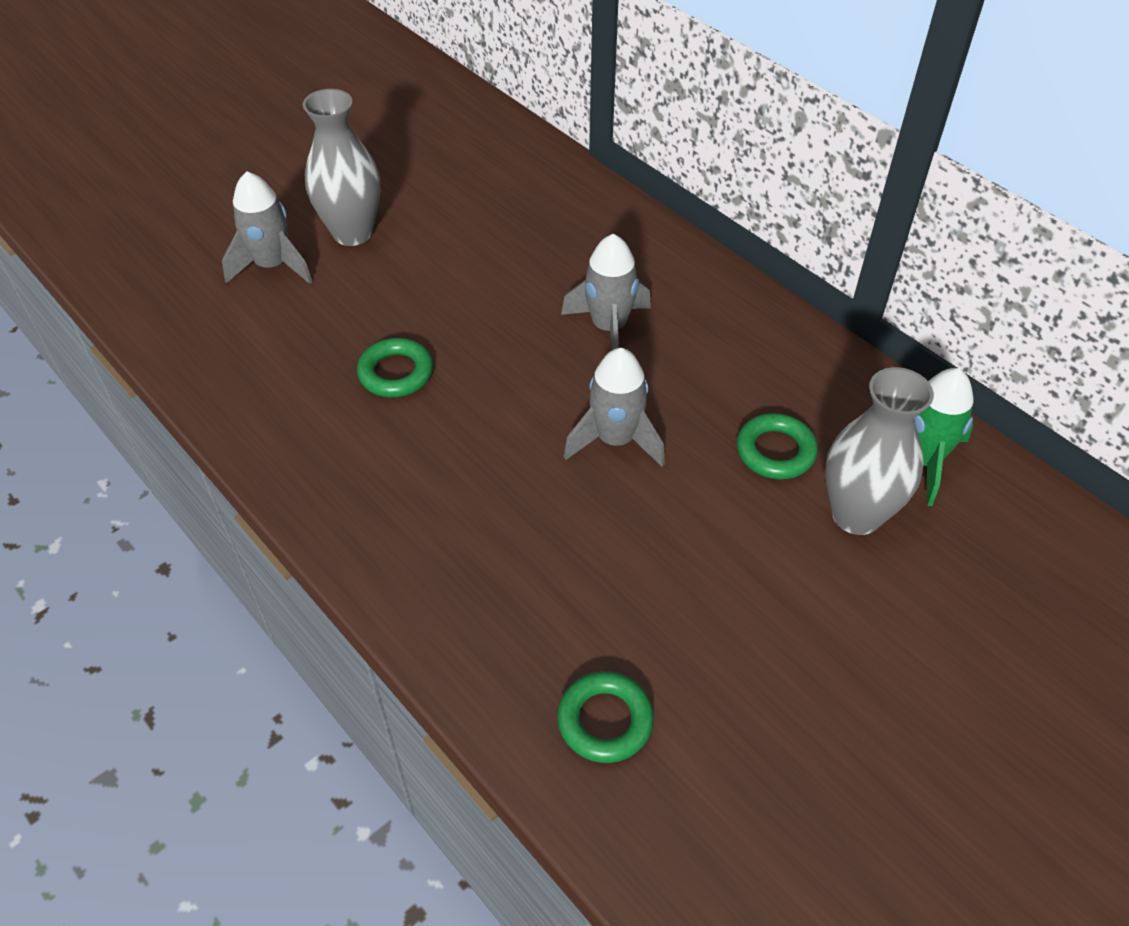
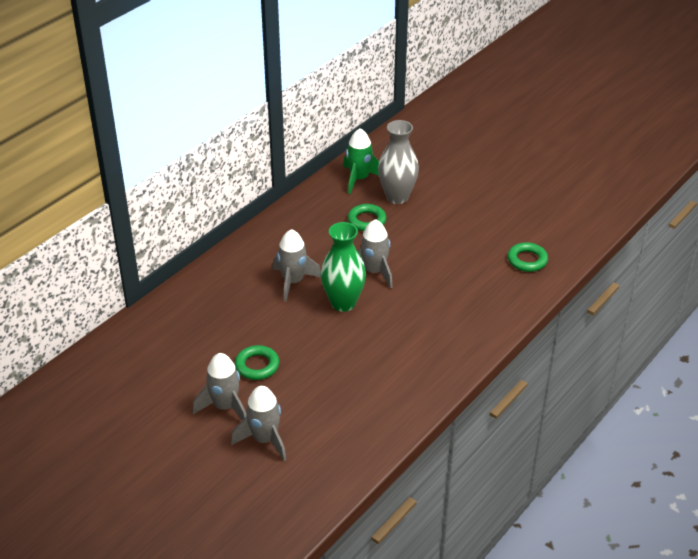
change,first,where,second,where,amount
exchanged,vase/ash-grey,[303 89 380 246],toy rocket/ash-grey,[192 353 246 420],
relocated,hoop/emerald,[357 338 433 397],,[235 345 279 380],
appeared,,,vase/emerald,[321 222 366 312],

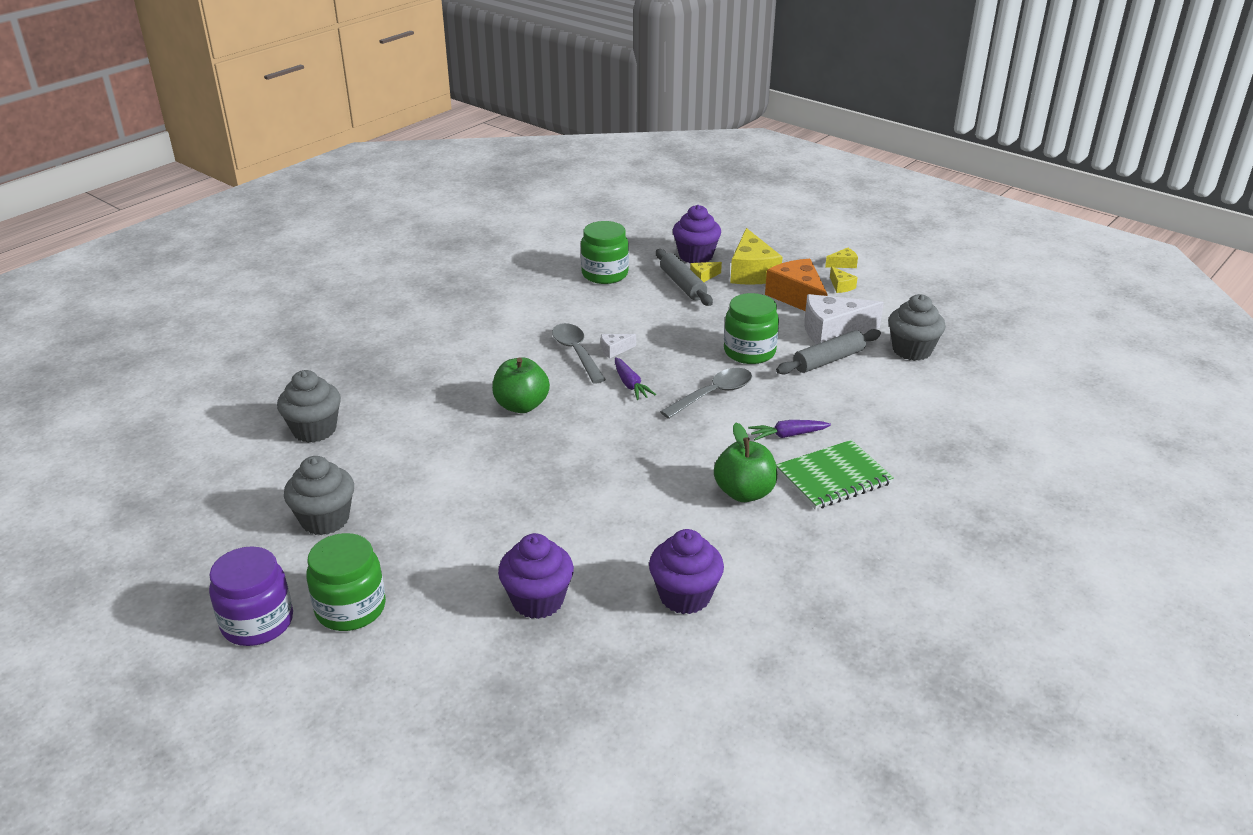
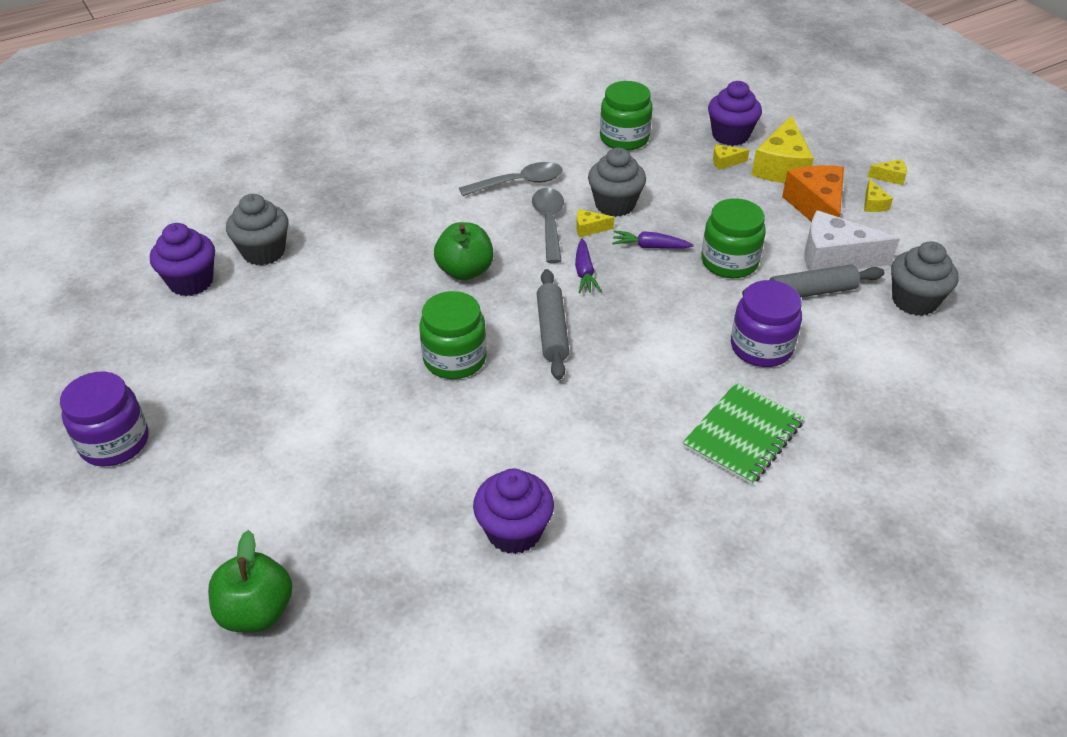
change,first,where,second,where,amount
relocated,fairy cake/royal purple,[498 533 574 619],,[150 223 215 296],
relocated,toy apple/emerald,[714 423 777 502],,[208 530 292 632],
relocated,preserve jar/emerald,[306 533 386 631],,[419 291 487 379],
relocated,spoon/ash-grey,[660 368 752 419],,[459 162 563 196],
relocated,rolling pin/ash-grey,[656 249 713 306],,[537 269 569 380],
colour,piece of cheese/snow-white,[601 334 636 358],piece of cheese/yellow,[576 209 614 237],
relocated,fairy cake/ash-grey,[284 456 354 535],,[588 148 646 217],
relocated,toy carrot/royal purple,[748 420 831 440],,[612 230 694 249],
spun,notepad/emerald,[776 440 894 510],,[683 382 804 485],45 degrees counterclockwise
appeared,,,preserve jar/royal purple,[731 280 802 367],

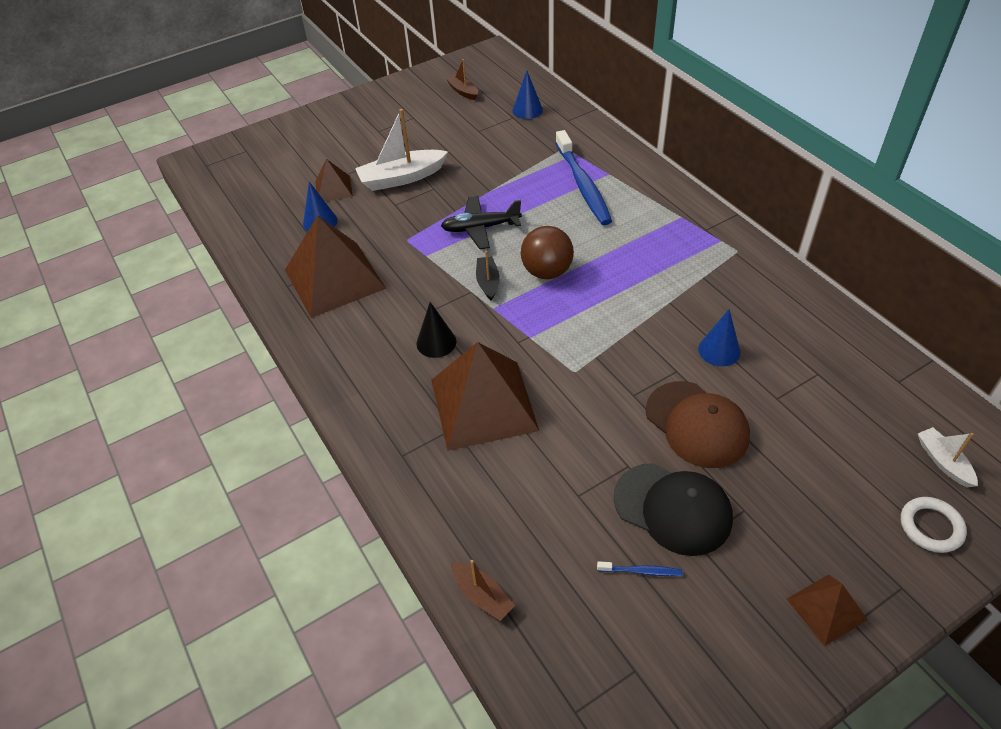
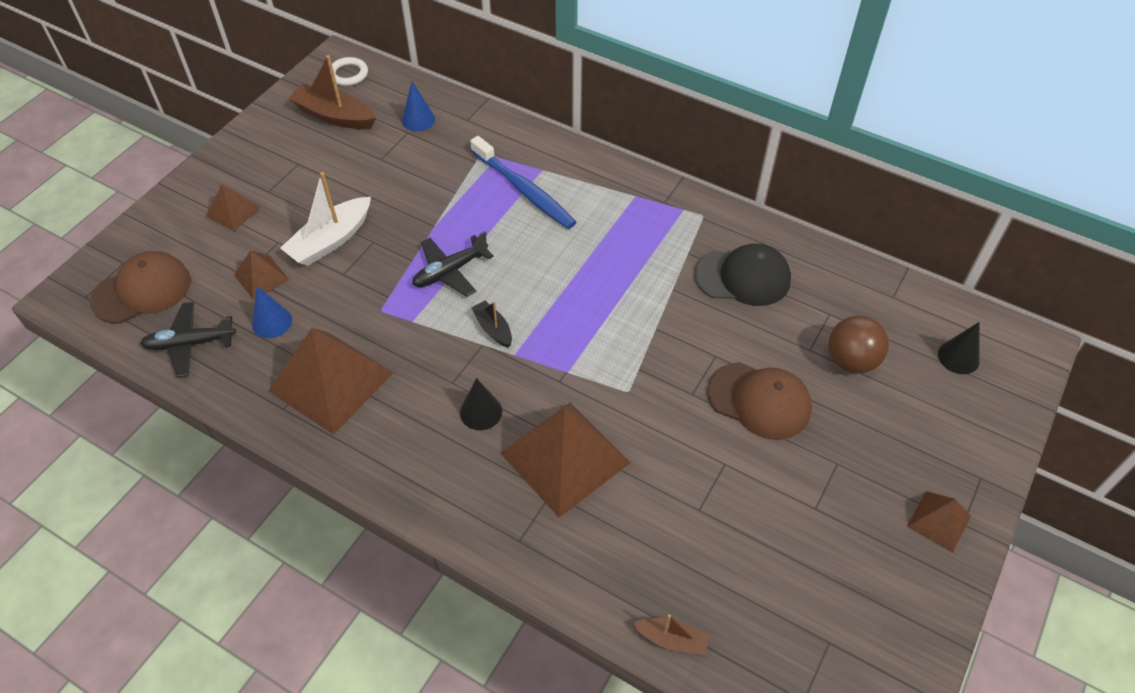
change,first,where,second,where,amount
appeared,,,peaked cap/russet,[90 251 191 324],
appeared,,,toy plane/black,[140 302 236 377],
appeared,,,pyramid shape/russet,[206 184 261 232],
size,boat/russet,[446 59 478 100],,[288 55 376 129],x1.82
relocated,hoop/snow-white,[901 497 967 553],,[332 57 368 86],
relocated,peaked cap/black,[614 463 733 556],,[694 243 791 306],
relocated,ball/russet,[521 226 574 279],,[829 316 889 373],
exchanged,boat/snow-white,[918 427 978 487],solid cone/black,[938 322 980 374],
missing,tooth brush/cobalt,[597 561 683 576],,,
missing,solid cone/cobalt,[698 309 740 366],,,

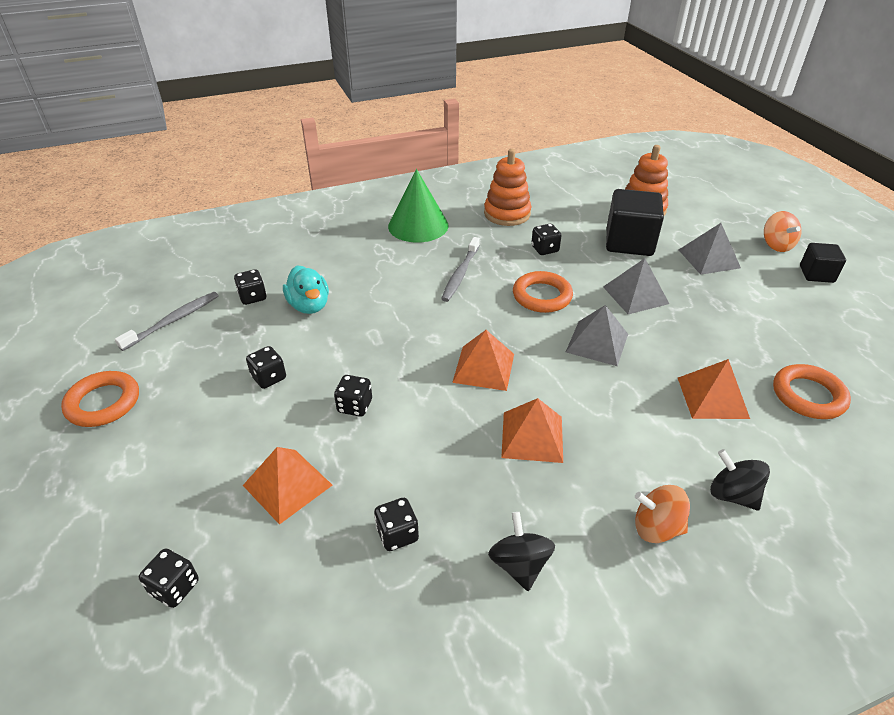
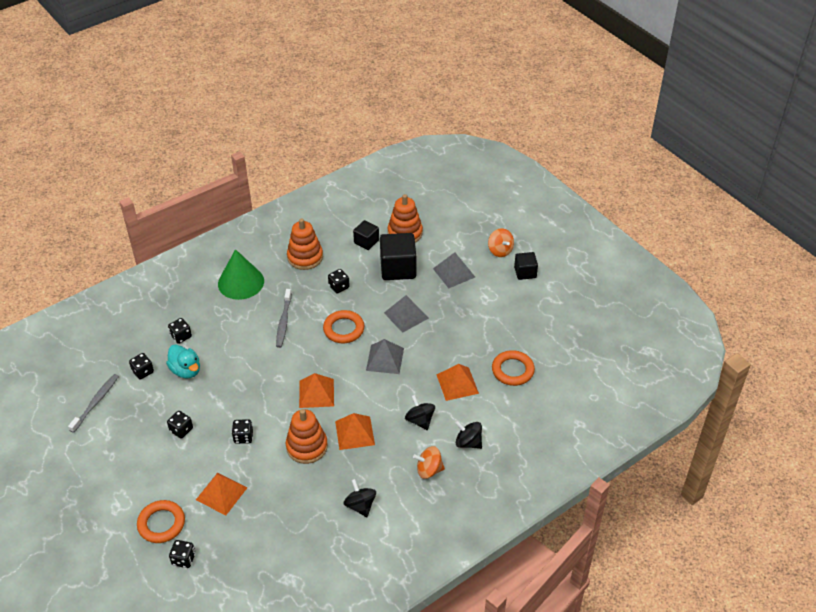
change,first,where,second,where,amount
relocated,hoop/orange-coloured,[61 371 139 427],,[137 500 185 543],
relocated,dice/black,[374 498 419 551],,[168 318 192 344],
appeared,,,stacking toy/orange-coloured,[286 409 328 464],
appeared,,,cube/black,[353 220 379 250],
appeared,,,toy top/black,[405 395 435 430],

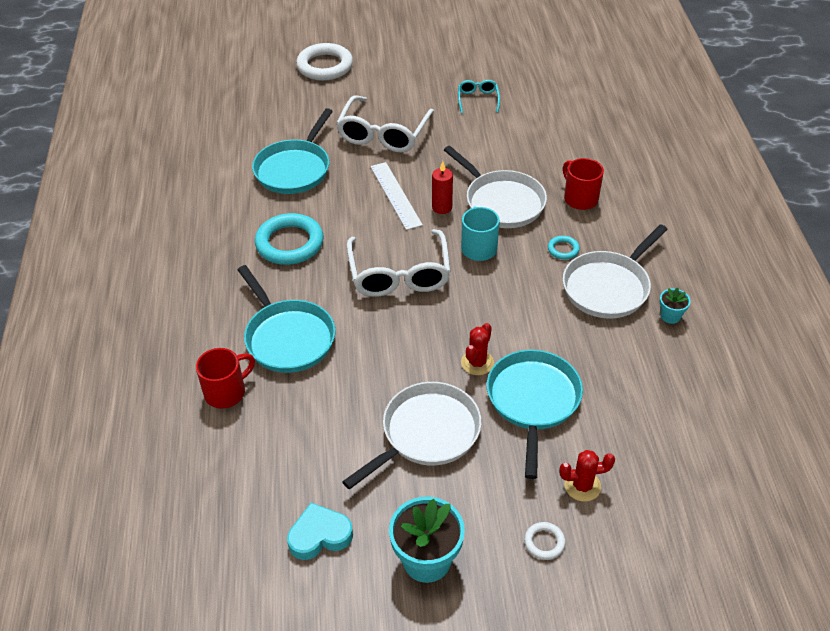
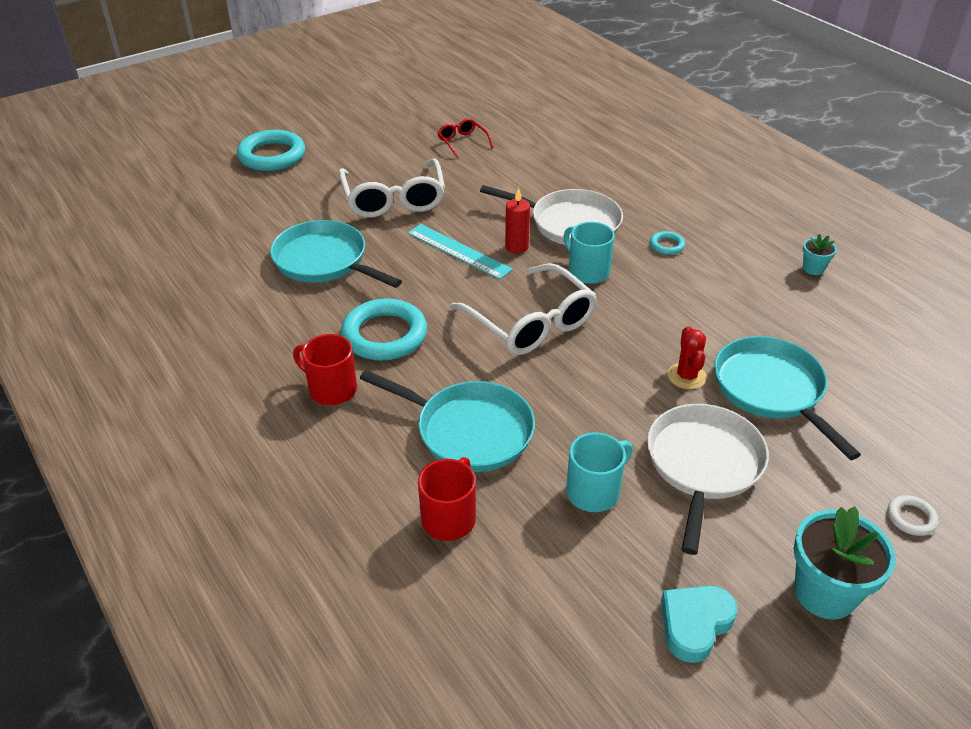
change,first,where,second,where,amount
colour,hoop/snow-white,[296 43 353 81],hoop/aqua,[237 130 305 171],
spun,skillet/aqua,[252 108 333 194],,[270 220 402 288],135 degrees clockwise
relocated,coffee mug/red,[563 158 604 210],,[293 334 357 405],
colour,straightedge/snow-white,[370 162 423 230],straightedge/aqua,[407 224 513 279],
colour,glasses/aqua,[458 80 500 113],glasses/red,[438 118 494 159],
appeared,,,coffee mug/aqua,[566 432 633 512],
missing,cactus/red,[559 450 615 501],,,
missing,skillet/snow-white,[563 224 668 319],,,

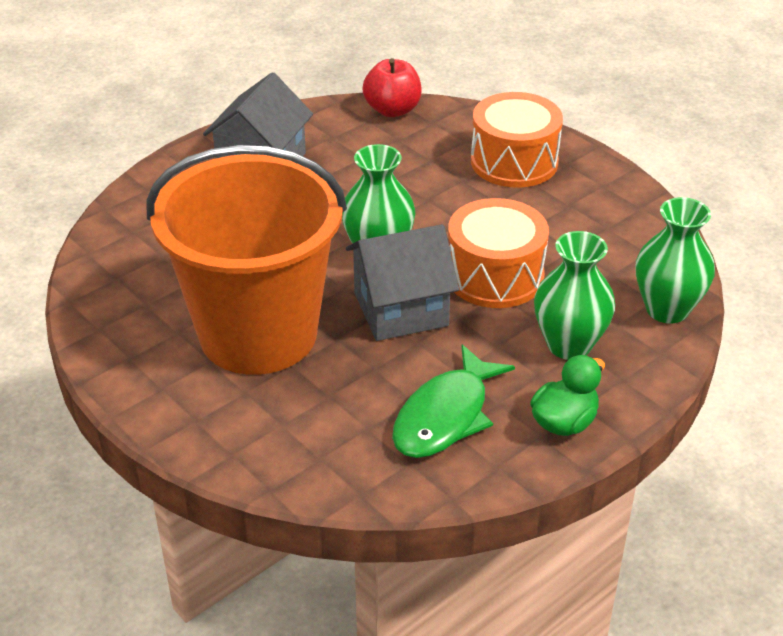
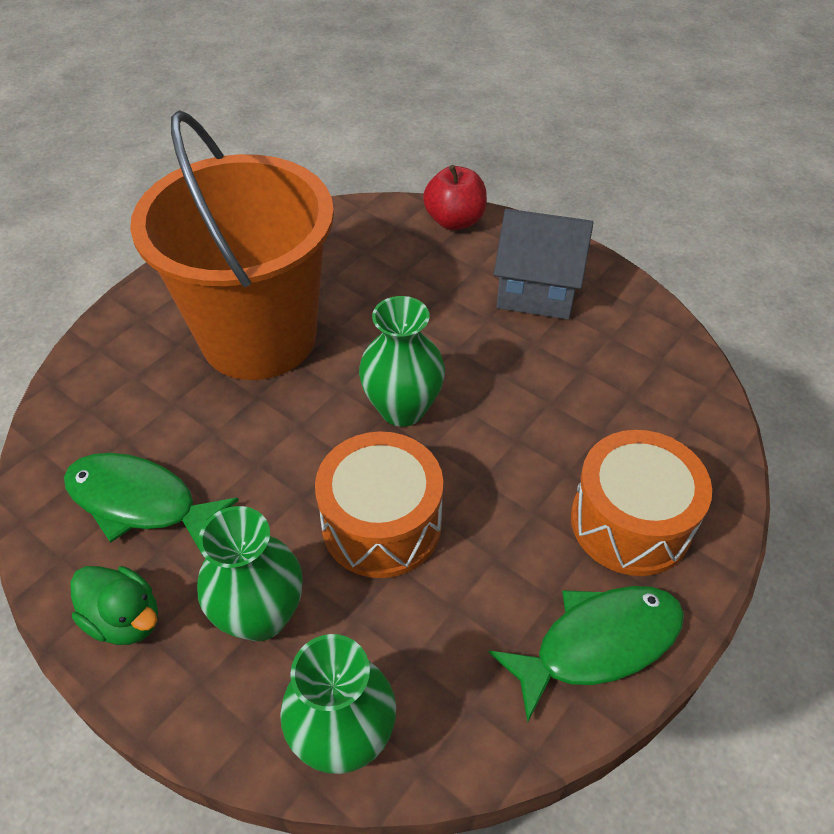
change,first,where,second,where,amount
relocated,toy apple/red,[362 58 422 117],,[423 165 487 230],
appeared,,,fish figure/emerald,[488 586 684 723],
missing,cottage/ash-grey,[346 224 459 341],,,

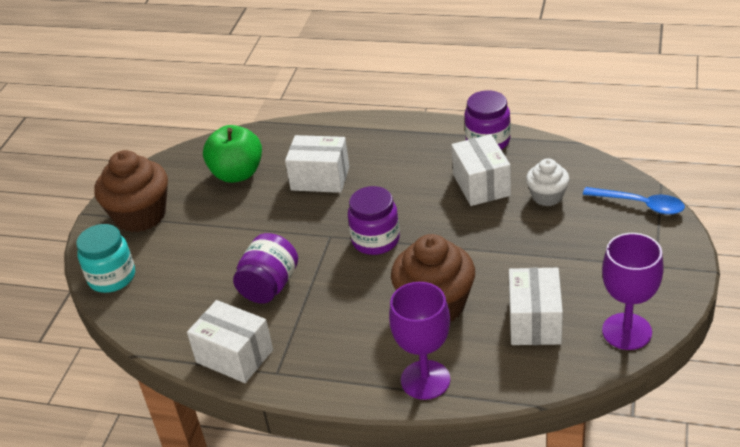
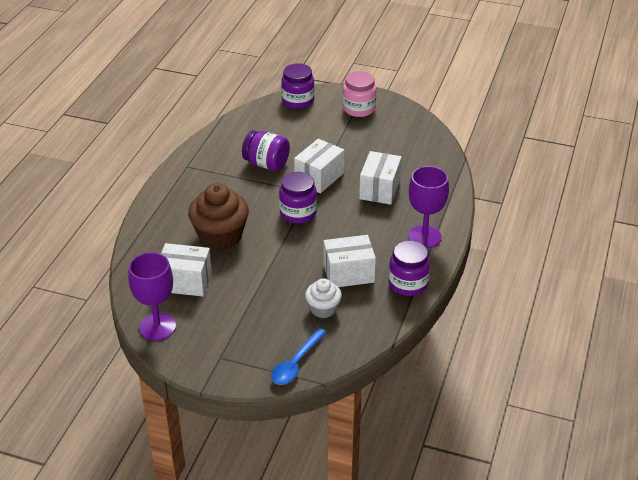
change,first,where,second,where,amount
colour,preserve jar/aqua,[76 224 135 293],preserve jar/royal purple,[281 63 314 109],
relocated,package/snow-white,[187 300 273 383],,[294 139 344 193],
exchanged,fairy cake/russet,[94 150 168 232],preserve jar/rose-pink,[343 71 376 117],
relocated,wine glass/royal purple,[389 282 450 400],,[408 166 449 248],
missing,toy apple/emerald,[203 125 262 183],,,

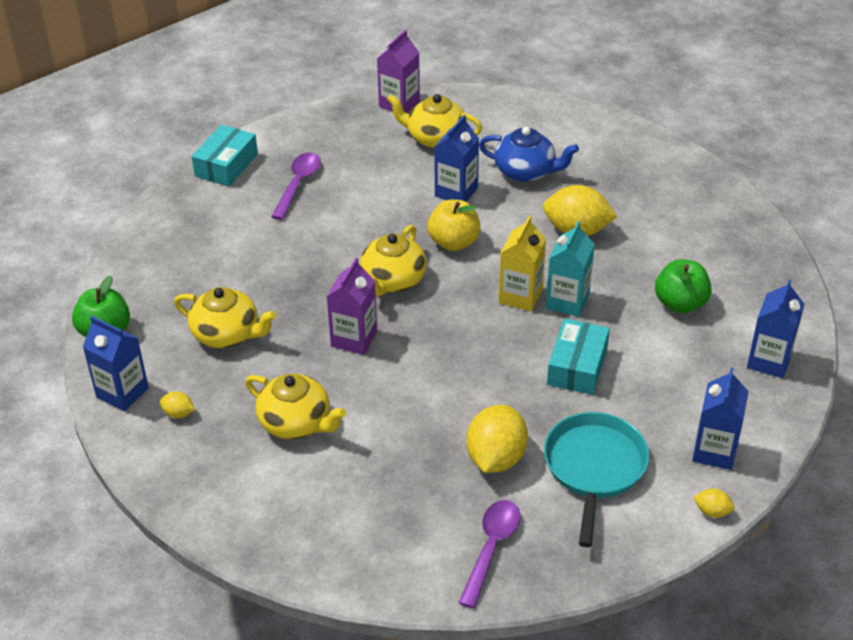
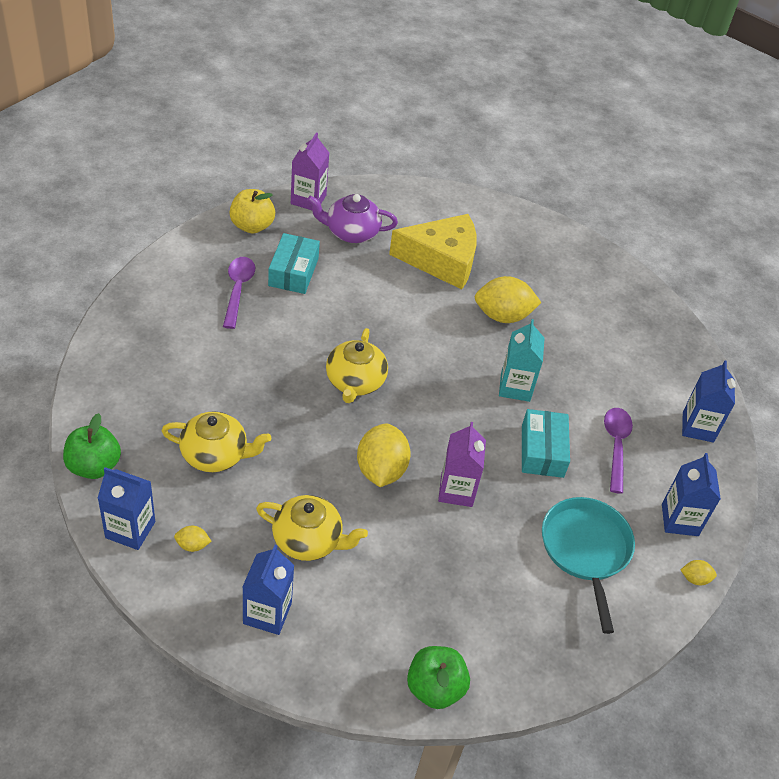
change,first,where,second,where,amount
relocated,toy apple/yellow,[427 200 481 251],,[229 189 275 234],
relocated,milk carton/cobalt,[434 115 479 202],,[243 545 294 635],
relocated,package/aqua,[192 124 258 187],,[268 233 320 294],
colour,teapot/yellow,[387 94 482 148],teapot/royal purple,[307 194 398 243],
relocated,toy lemon/yellow,[466 405 528 473],,[357 424 411 487],
exchanged,teapot/cobalt,[479 127 579 182],piece of cheese/yellow,[389 214 477 290],
relocated,toy apple/emerald,[655 259 712 313],,[407 646 470 709],
relocated,milk carton/royal purple,[326 258 377 355],,[438 422 486 507],
relocated,spoon/royal purple,[459 500 521 608],,[604 408 633 494],
missing,milk carton/yellow,[499 216 546 311],,,

